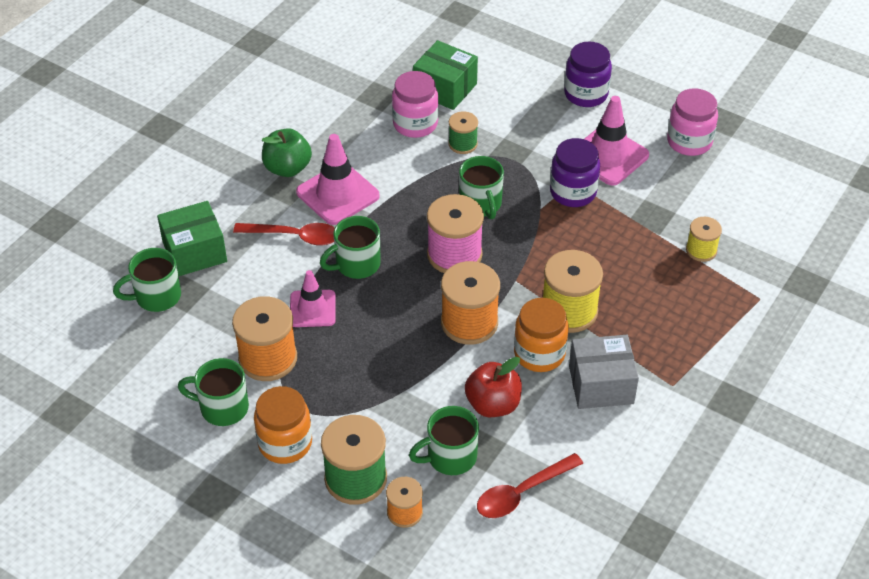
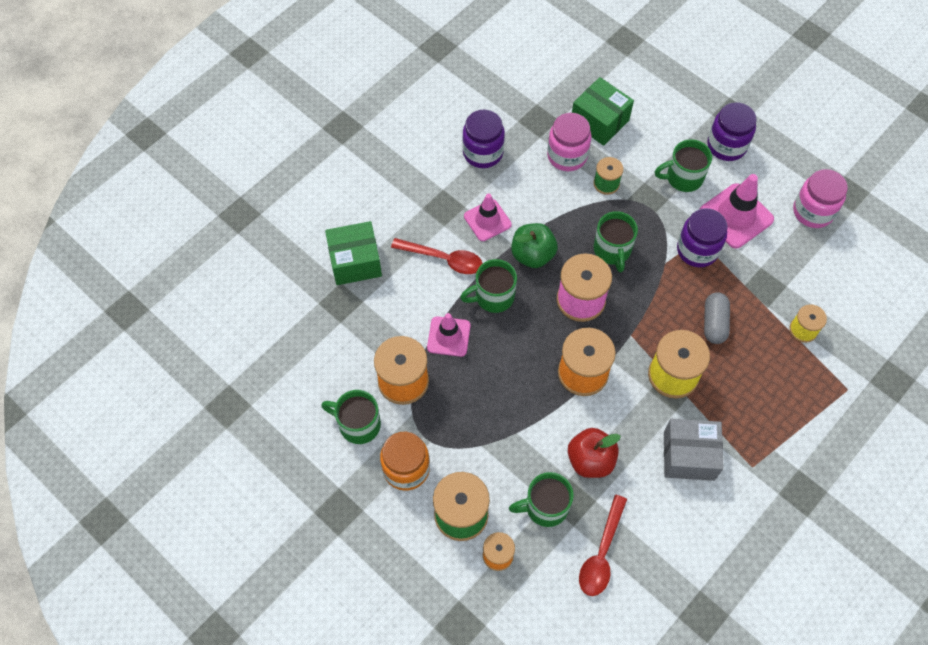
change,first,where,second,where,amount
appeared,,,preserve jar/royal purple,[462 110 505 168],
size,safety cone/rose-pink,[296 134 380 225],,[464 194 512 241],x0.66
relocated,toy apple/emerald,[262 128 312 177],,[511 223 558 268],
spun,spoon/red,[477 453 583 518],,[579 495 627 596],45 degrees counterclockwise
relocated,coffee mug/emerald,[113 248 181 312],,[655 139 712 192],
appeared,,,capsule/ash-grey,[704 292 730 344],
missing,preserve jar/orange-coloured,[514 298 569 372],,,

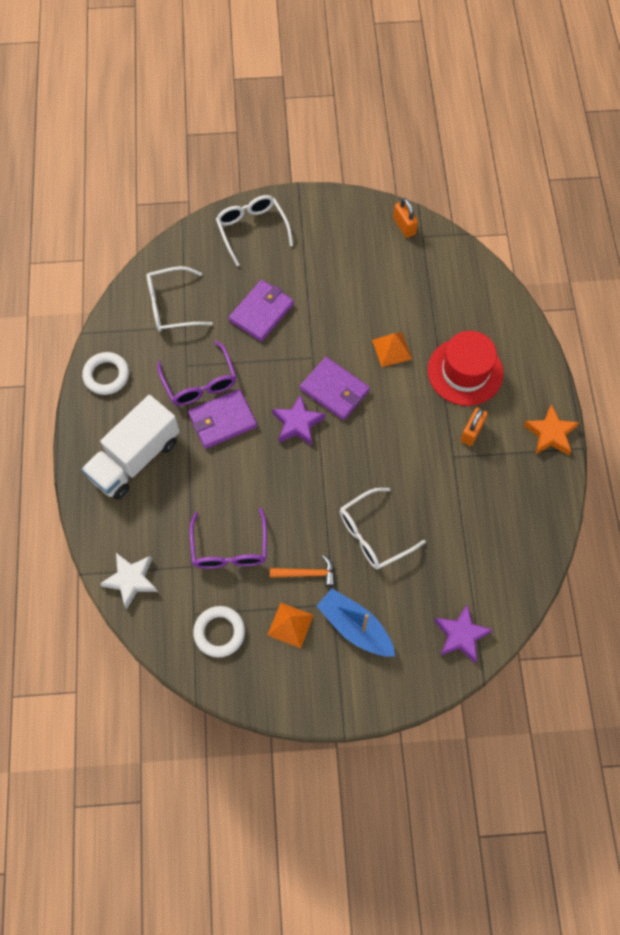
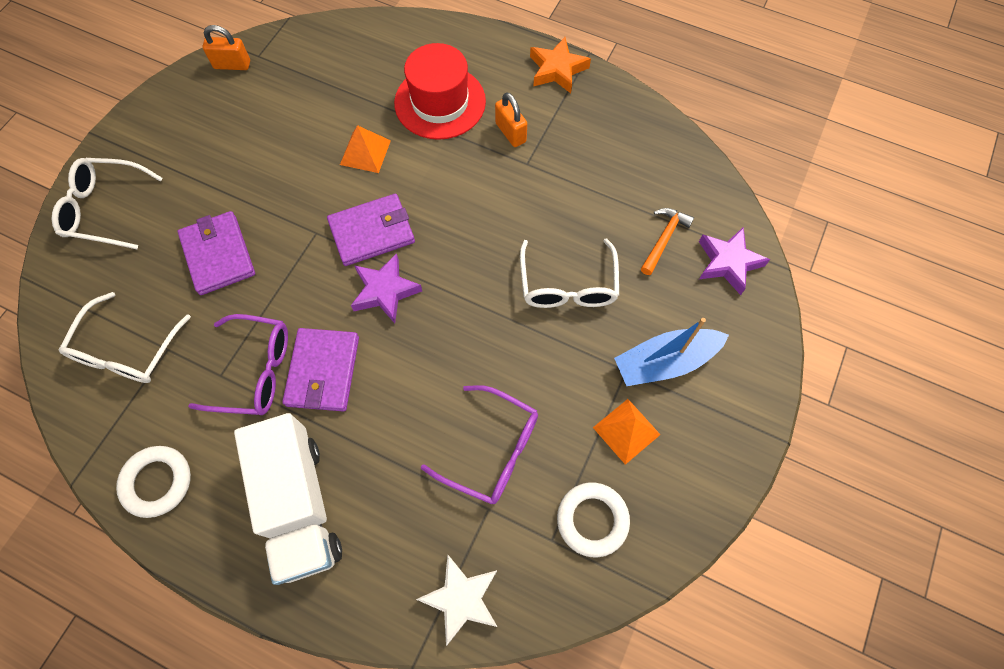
change,first,where,second,where,amount
relocated,hammer/orange-coloured,[270 555 335 587],,[641 208 694 275],

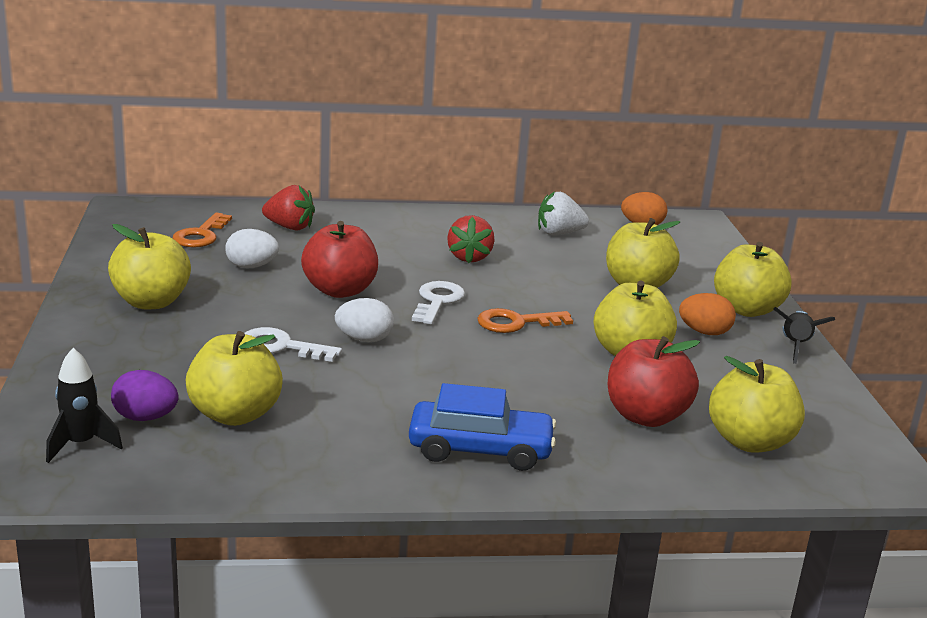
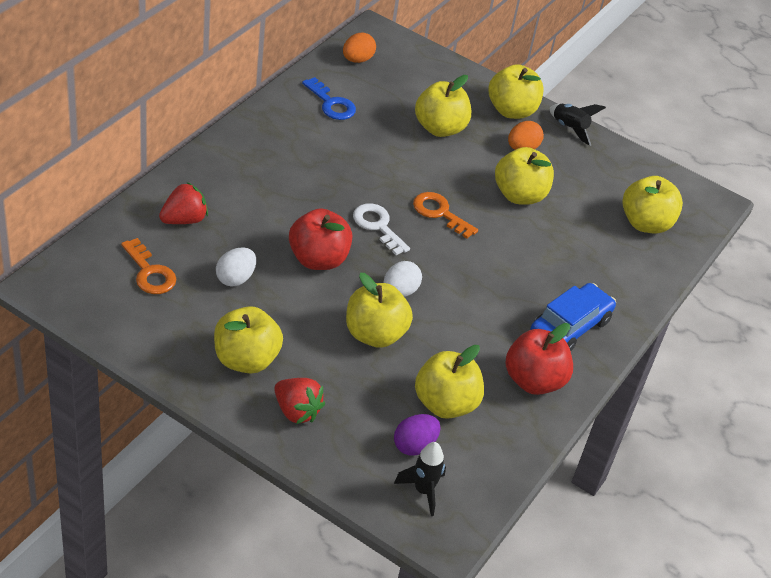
change,first,where,second,where,amount
relocated,strawberry/red,[447 215 494 263],,[274 378 325 424],
exchanged,strawberry/snow-white,[538 191 589 235],latchkey/cobalt,[302 77 356 120],
exchanged,latchkey/snow-white,[245 327 342 362],toy apple/yellow,[346 273 413 348],
spun,latchkey/orange-coloured,[477 308 573 333],,[413 192 478 239],105 degrees clockwise
relocated,toy apple/red,[607 336 700 427],,[506 323 573 395],

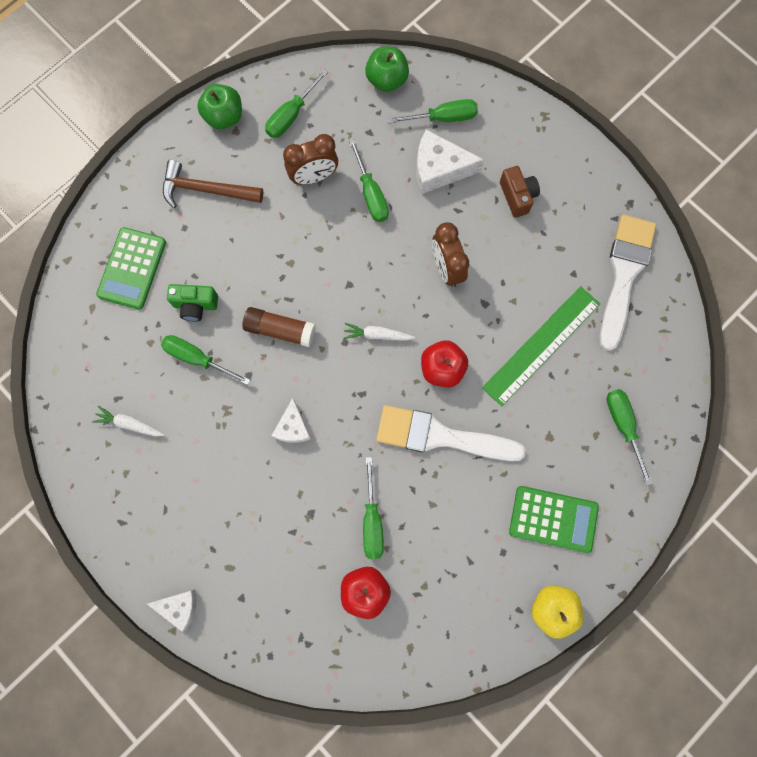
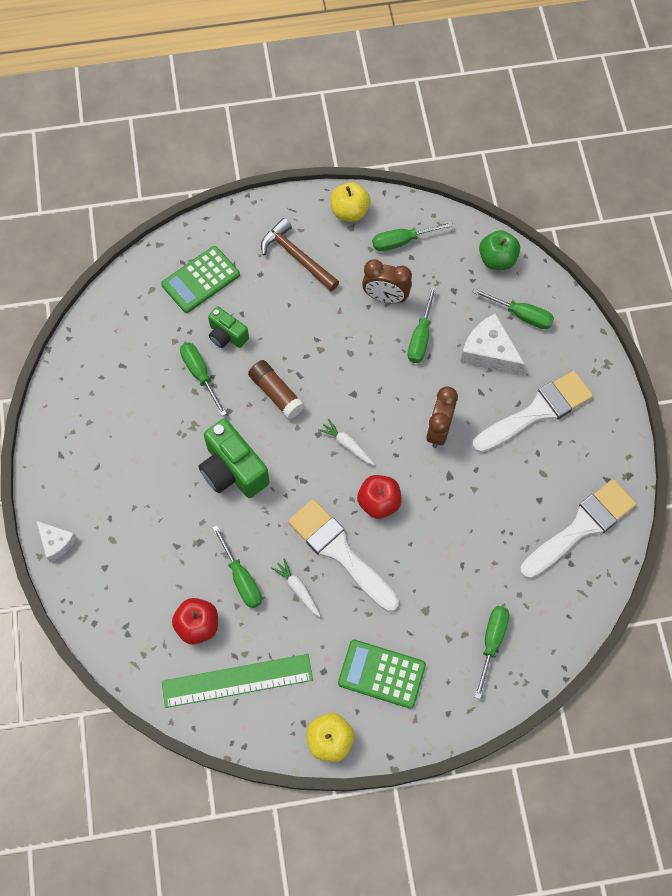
change,first,where,second,where,amount
relocated,straightedge/emerald,[482 286 600 407],,[162 654 313 708],
exchanged,piece of cheese/snow-white,[271 398 311 443],camera/emerald,[199 419 270 498],
spun,flat screwdriver/emerald,[363 457 384 559],,[212 525 262 608],60 degrees counterclockwise
relocated,toy carrot/snow-white,[92 406 165 436],,[271 558 321 617],
colour,toy apple/emerald,[197 84 242 129],toy apple/yellow,[331 182 371 222],
spun,pocket calculator/emerald,[509 486 599 553],,[338 640 426 709],150 degrees clockwise
exchanged,camera/russet,[500 166 540 218],paintbrush/snow-white,[472 371 593 453],

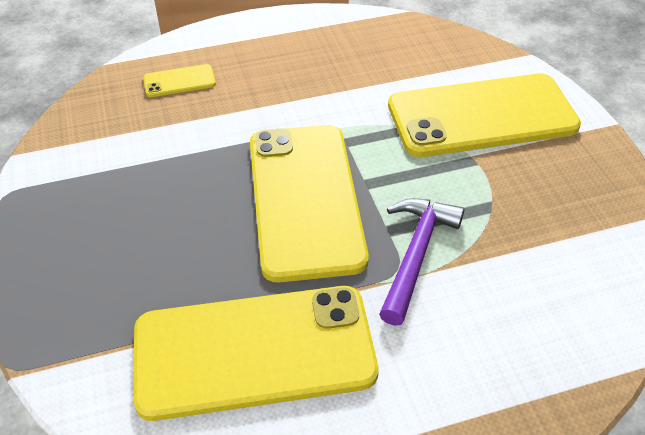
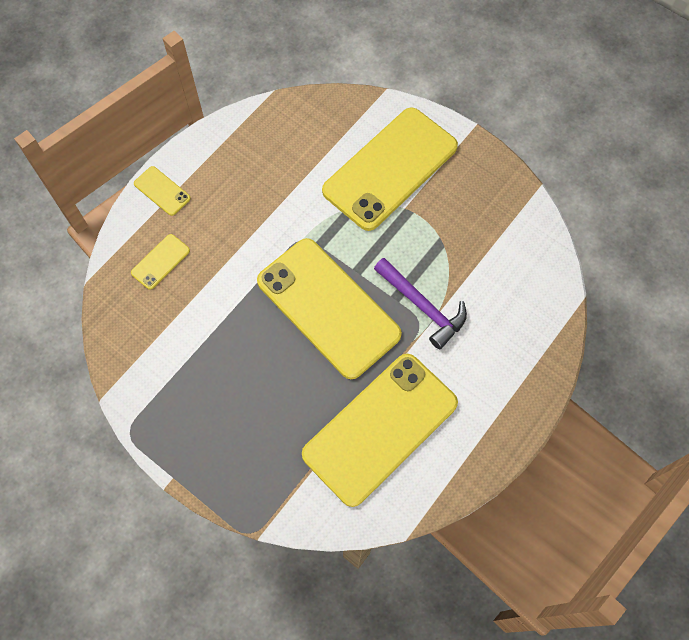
change,first,where,second,where,amount
appeared,,,mobile phone/yellow,[134 166 191 216],
spun,hammer/royal purple,[379 198 465 326],,[374 258 467 349],150 degrees clockwise

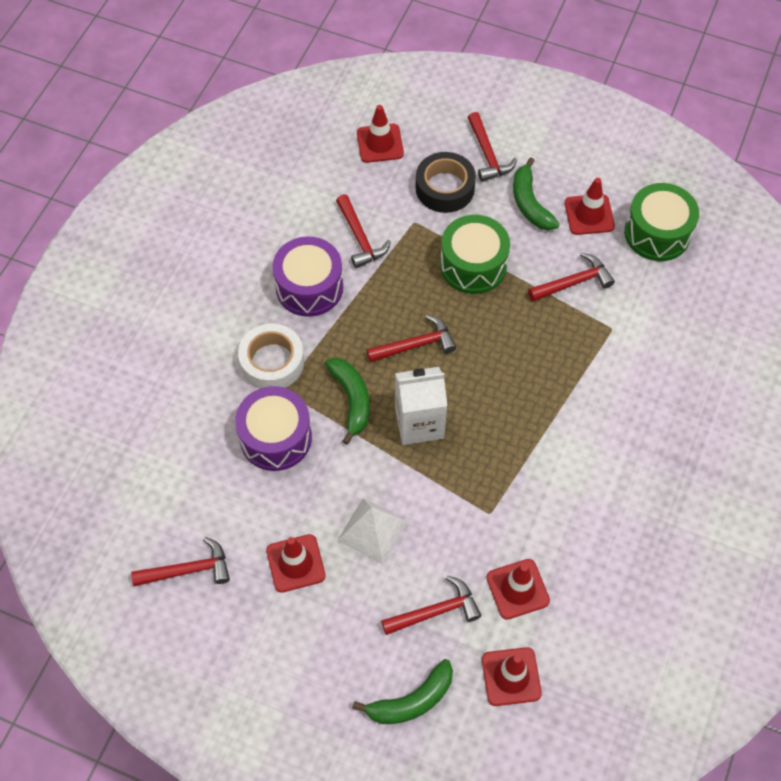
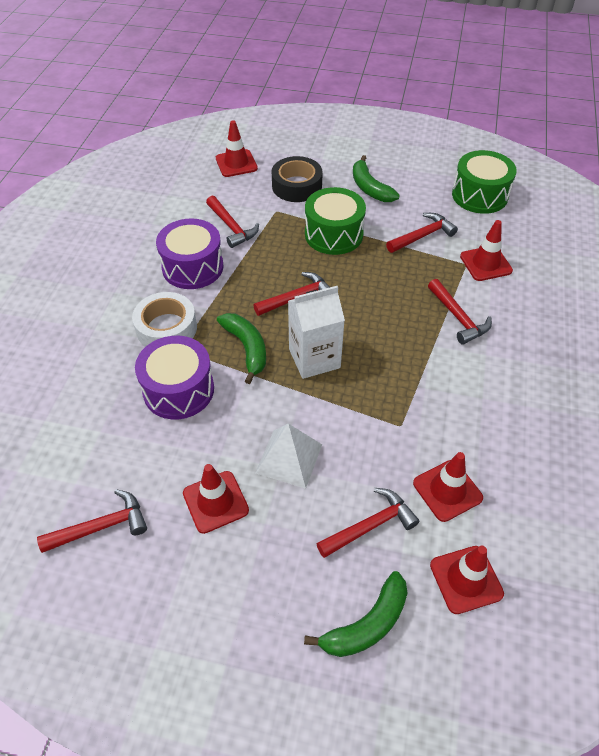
change,first,where,second,where,amount
relocated,hammer/red,[468 112 517 182],,[428 279 492 345],
relocated,safety cone/red,[565 178 615 235],,[460 220 513 281],

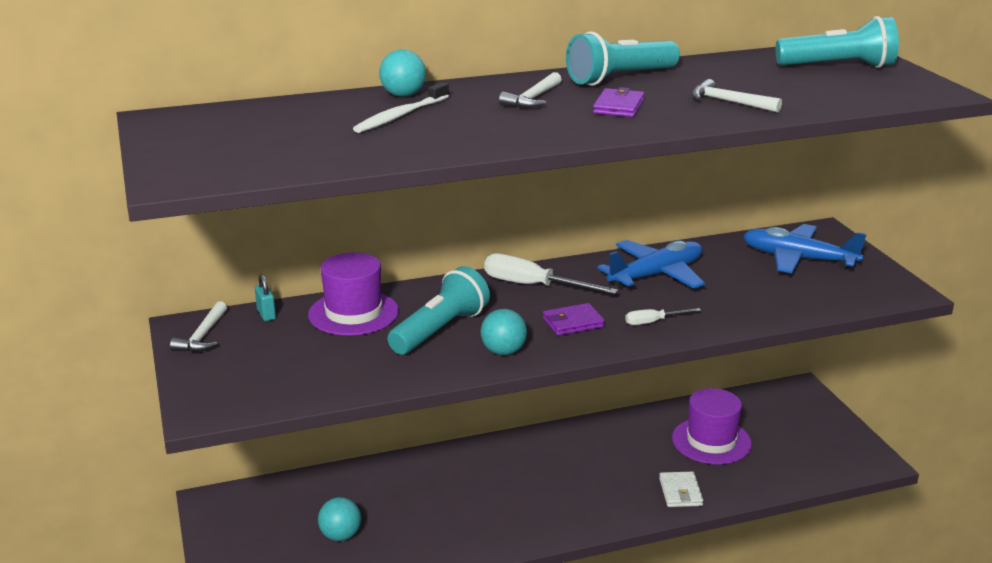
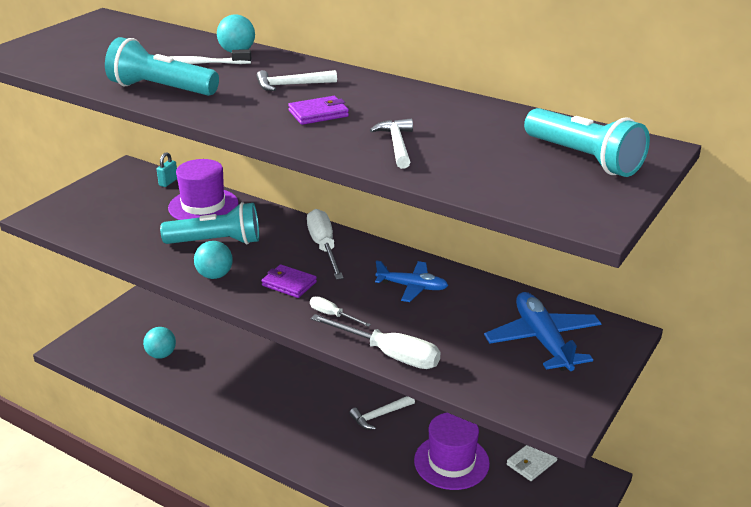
change,first,where,second,where,amount
relocated,pocket torch/aqua,[566 31 680 86],,[105 37 219 96],
appeared,,,flat screwdriver/snow-white,[311 314 441 369],
relocated,hammer/snow-white,[170 301 227 352],,[349 396 415 430],
size,toy plane/cobalt,[597 240 705 289],,[375 261 448 302],x0.65
relocated,billfold/snow-white,[659 471 703 507],,[507 445 557 481],

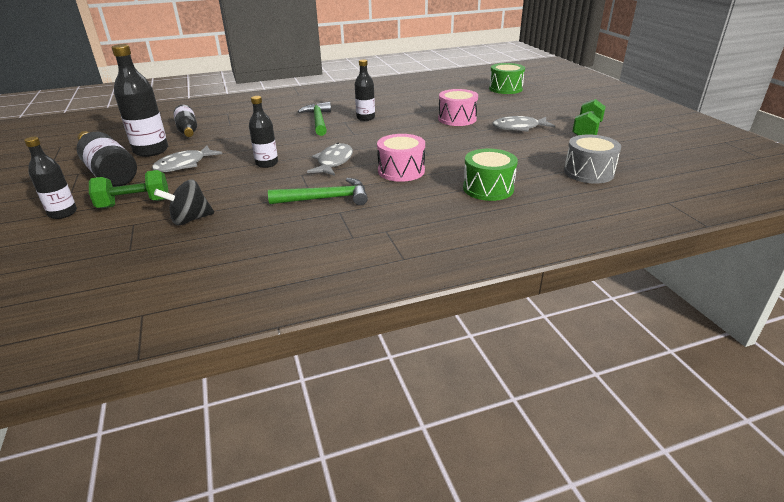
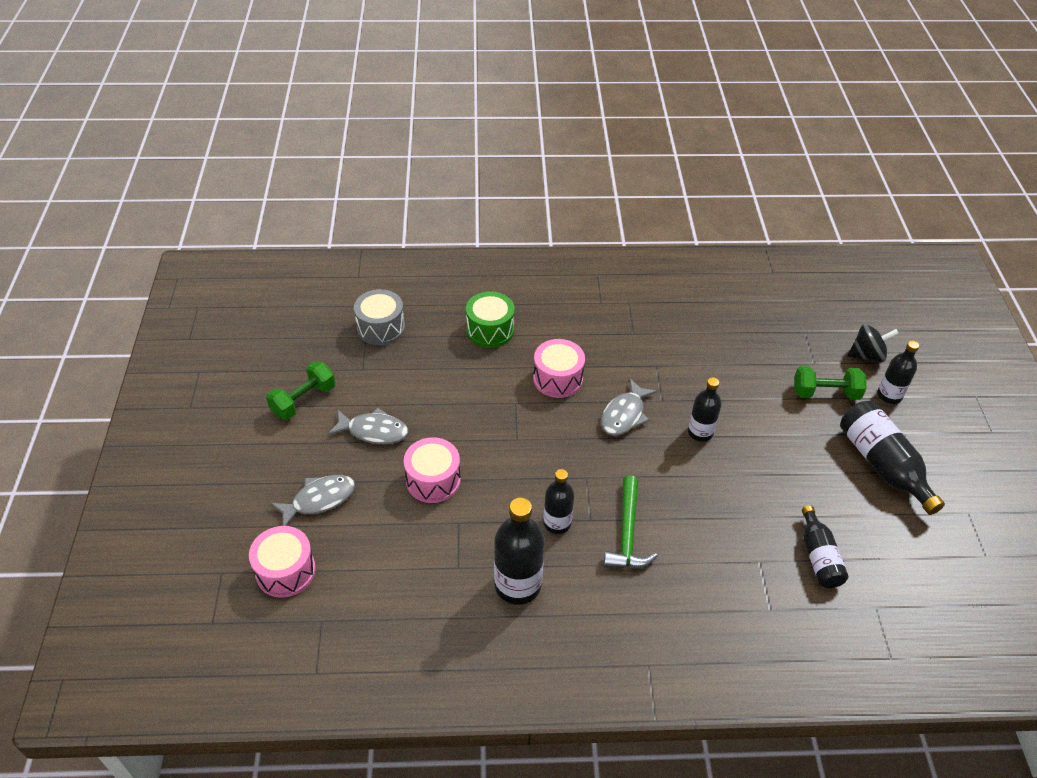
change,first,where,second,where,amount
colour,snare drum/emerald,[489 63 525 94],snare drum/rose-pink,[249 526 316 598],
relocated,fish figure/ash-grey,[152 145 222 172],,[270 475 355 526],
relocated,bottle/black,[111 44 168 157],,[494 498 545 605],
relocated,toy top/black,[154 179 214 225],,[848 324 899 363],
missing,hammer/emerald,[268 178 368 205],,,

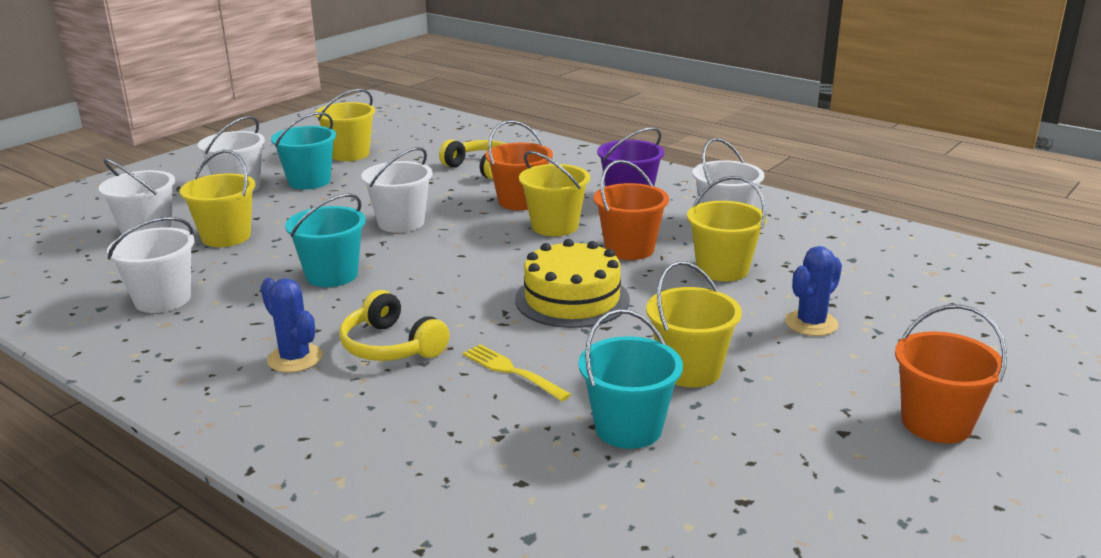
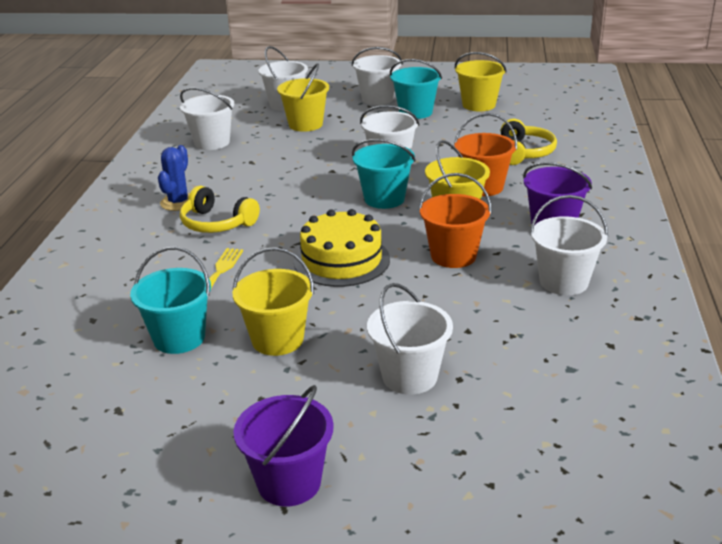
change,first,where,second,where,amount
spun,headphones/yellow,[339 290 450 361],,[180 186 260 233],75 degrees counterclockwise
colour,pail/orange-coloured,[895 304 1007 443],pail/royal purple,[233 385 334 506],
relocated,pail/aqua,[285 194 366 287],,[352 139 416 209],
exchanged,cactus/cobalt,[785 246 842 336],pail/snow-white,[367 283 453 395],
missing,pail/yellow,[687 176 767 281],,,

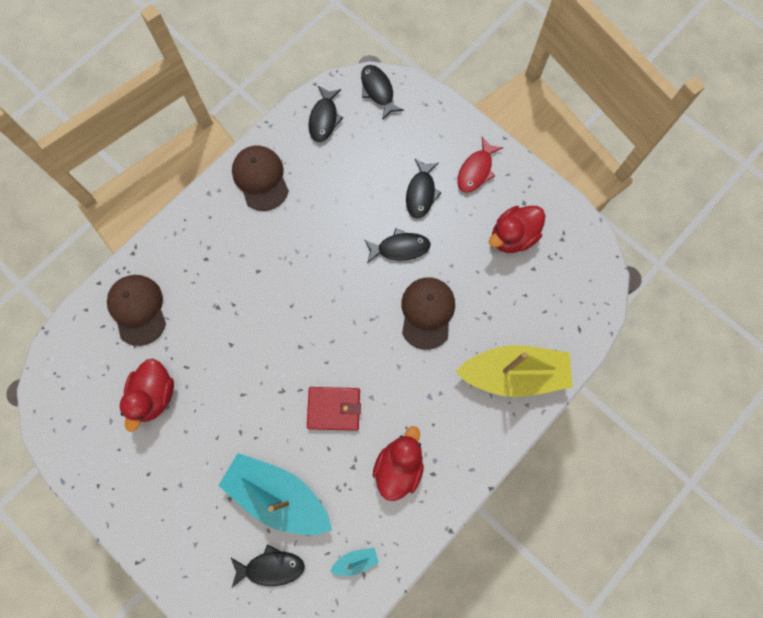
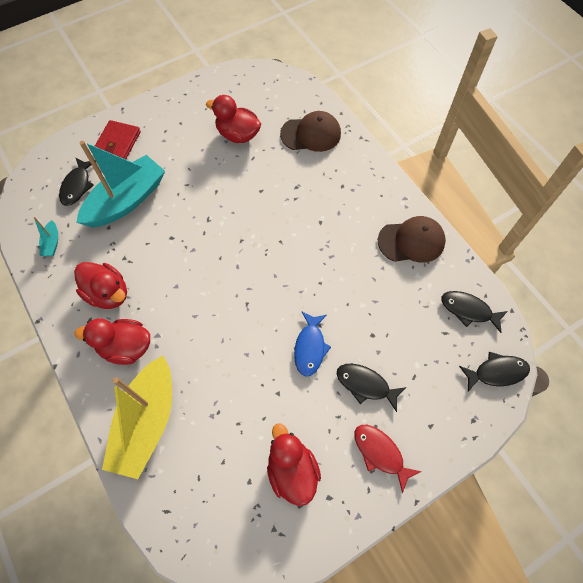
change,first,where,second,where,amount
appeared,,,rubber duck/red,[74 318 150 365],
relocated,billfold/red,[307 387 361 431],,[95 120 141 159],
colour,fish figure/black,[364 228 431 264],fish figure/cobalt,[294 312 331 376],
missing,peaked cap/russet,[401 277 455 350],,,

